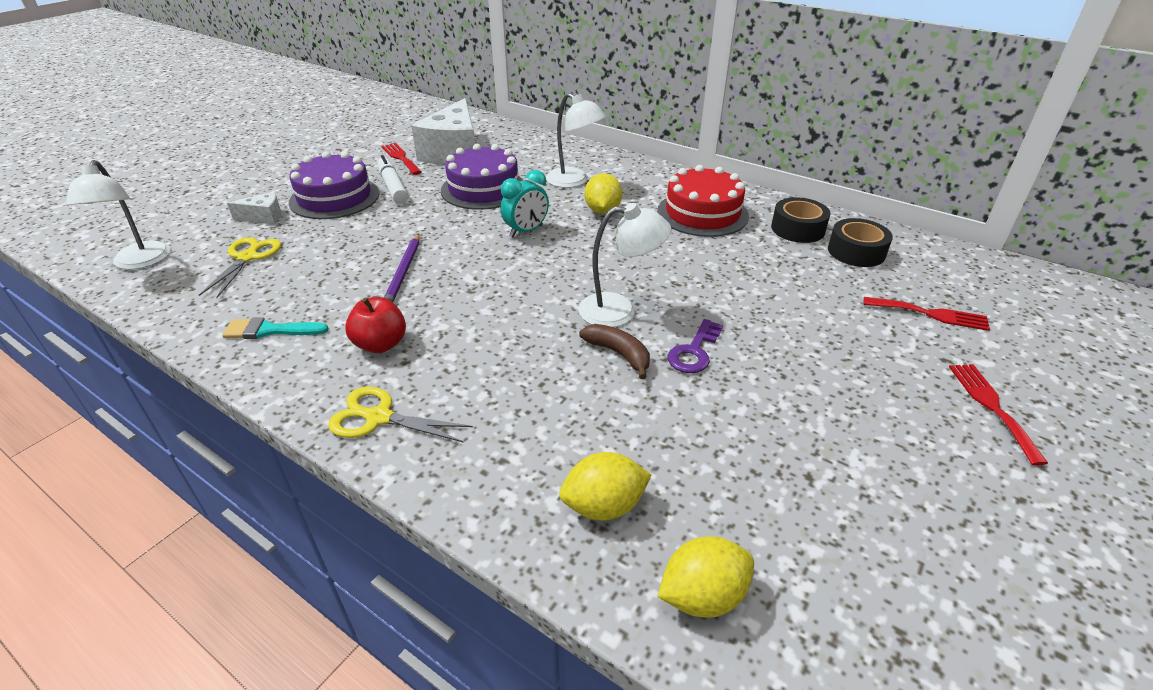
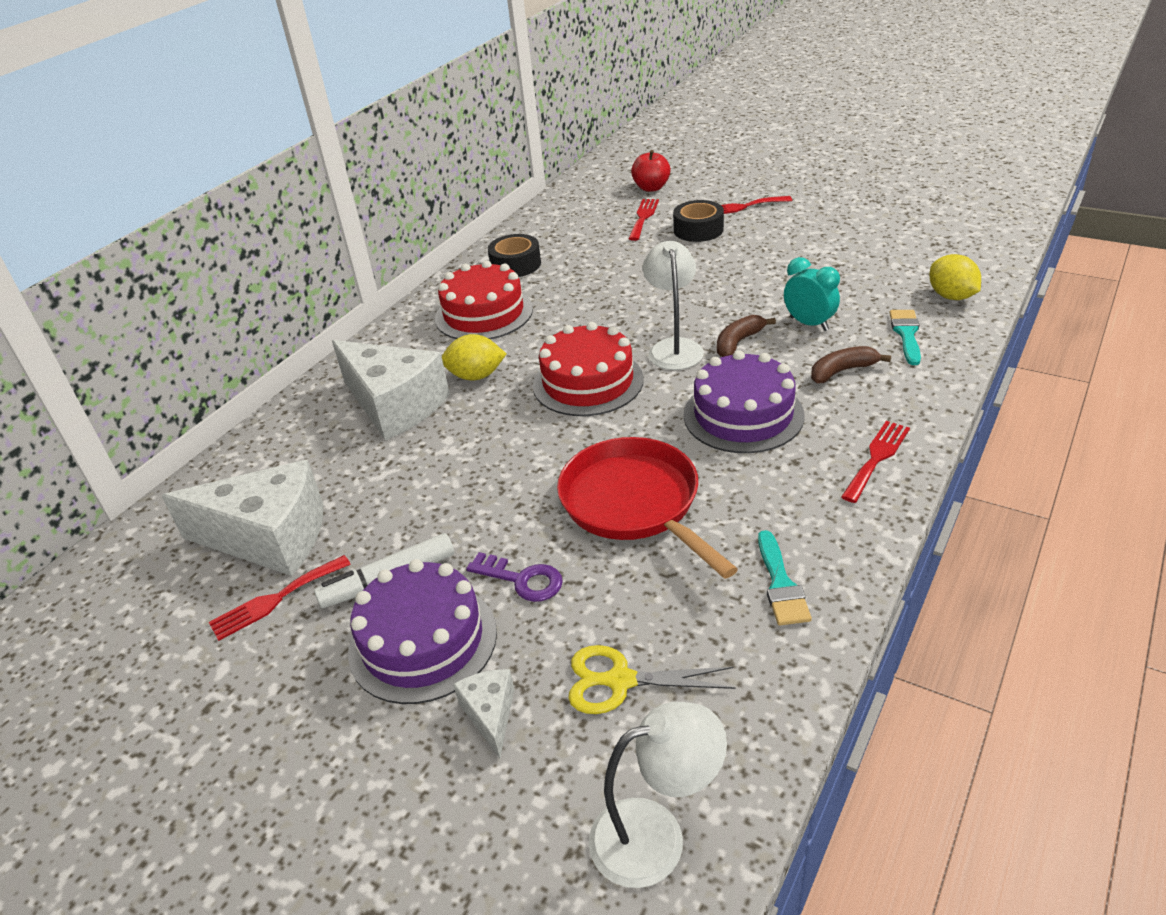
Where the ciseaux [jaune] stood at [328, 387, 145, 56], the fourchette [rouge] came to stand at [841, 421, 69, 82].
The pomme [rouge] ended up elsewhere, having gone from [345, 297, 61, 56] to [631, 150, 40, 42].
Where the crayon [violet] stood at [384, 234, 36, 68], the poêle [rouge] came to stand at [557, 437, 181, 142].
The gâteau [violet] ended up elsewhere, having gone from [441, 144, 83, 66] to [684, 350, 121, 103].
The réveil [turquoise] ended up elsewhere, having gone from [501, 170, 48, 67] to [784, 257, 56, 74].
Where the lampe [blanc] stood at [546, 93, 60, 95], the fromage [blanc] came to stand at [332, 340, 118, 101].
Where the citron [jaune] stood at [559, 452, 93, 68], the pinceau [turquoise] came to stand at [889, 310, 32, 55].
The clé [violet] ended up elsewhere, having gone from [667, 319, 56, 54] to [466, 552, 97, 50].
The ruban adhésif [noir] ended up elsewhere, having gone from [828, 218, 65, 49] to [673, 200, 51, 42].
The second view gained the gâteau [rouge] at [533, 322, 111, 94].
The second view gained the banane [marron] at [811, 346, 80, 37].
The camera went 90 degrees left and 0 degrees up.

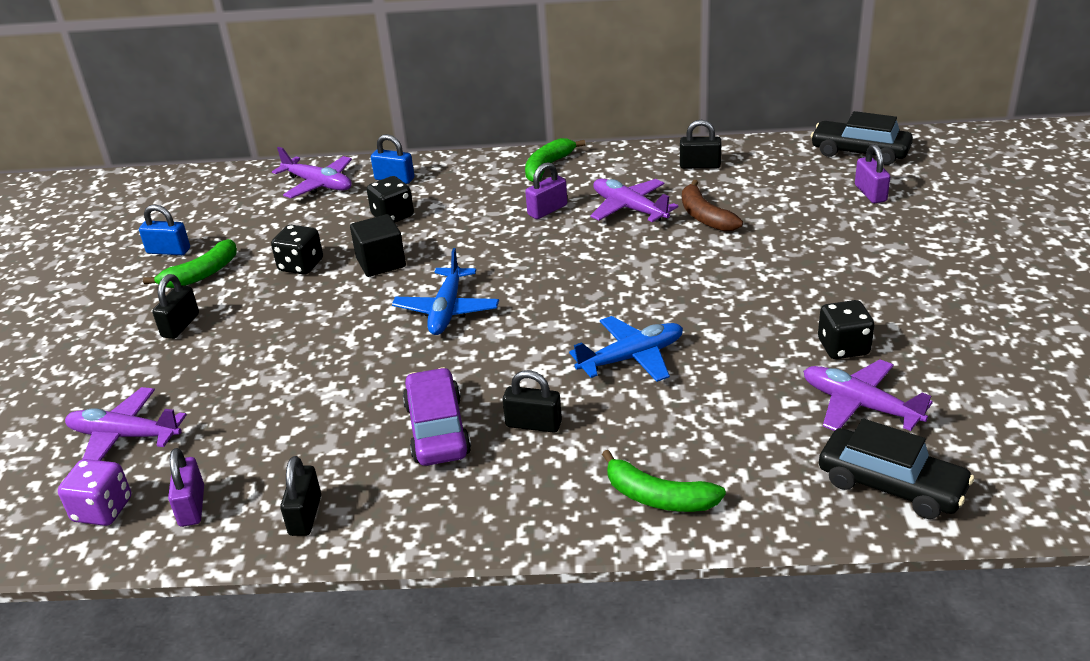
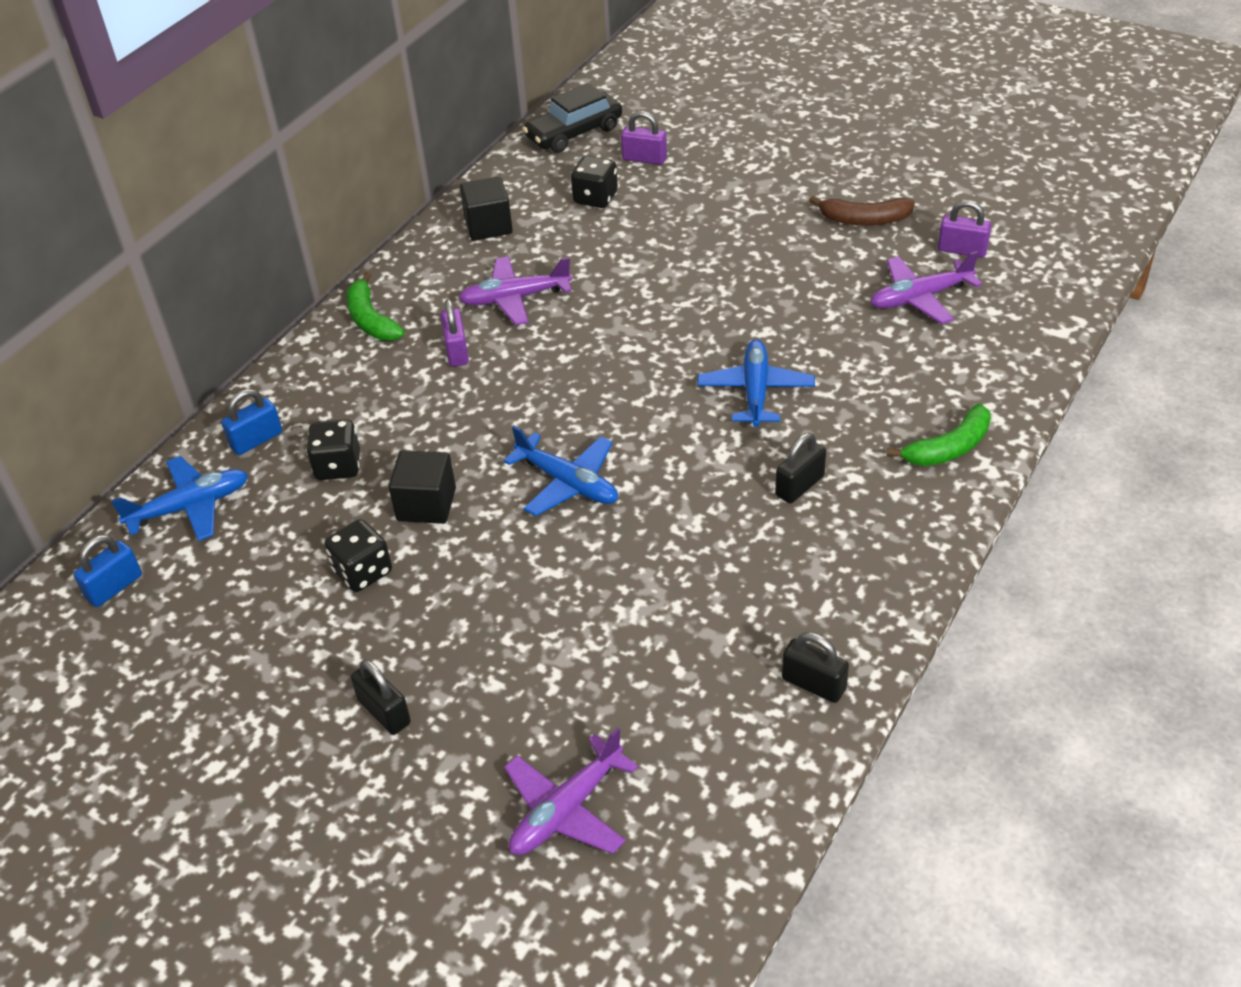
The second view lost the dé [violet] at [58, 459, 73, 67].
The cadenas [bleu] ended up elsewhere, having gone from [139, 204, 51, 51] to [73, 535, 69, 72].
The second view lost the banane [vert] at [143, 239, 94, 49].
The cadenas [violet] ended up elsewhere, having gone from [168, 448, 36, 79] to [938, 200, 53, 58].
What was the avion [violet] at [272, 147, 80, 51] turned into the avion [bleu] at [111, 456, 137, 85].
The second view lost the voiture [violet] at [403, 367, 68, 99].
Where the cadenas [noir] stood at [680, 120, 41, 49], the cube [noir] came to stand at [460, 177, 53, 64].
The banane [marron] ended up elsewhere, having gone from [682, 180, 61, 52] to [809, 196, 106, 30].
The dé [noir] ended up elsewhere, having gone from [818, 300, 56, 59] to [571, 156, 47, 52].
The second view lost the voiture [noir] at [819, 419, 155, 100].
The camera went 60 degrees left and 10 degrees up.

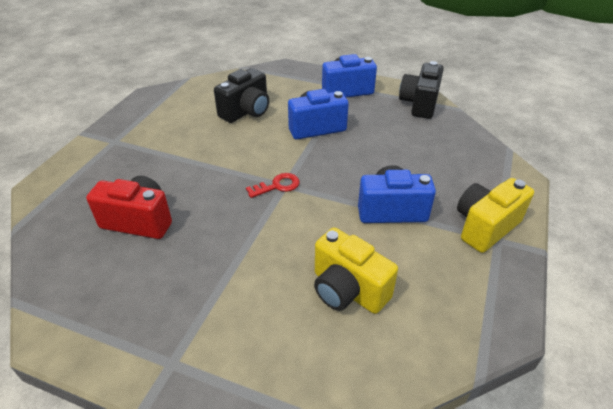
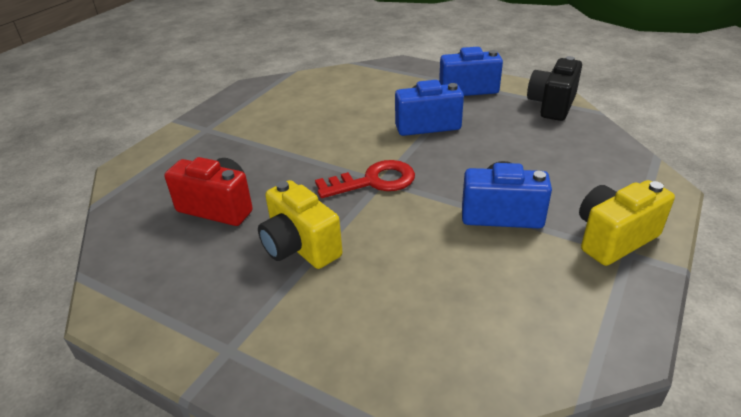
The second view lost the appareil photo [noir] at [214, 68, 55, 55].
The size of the clé [rouge] at [246, 173, 54, 25] changed by a factor of 1.63.
The appareil photo [jaune] ended up elsewhere, having gone from [314, 228, 84, 86] to [258, 180, 84, 89].
The camera went 10 degrees right and 5 degrees down.

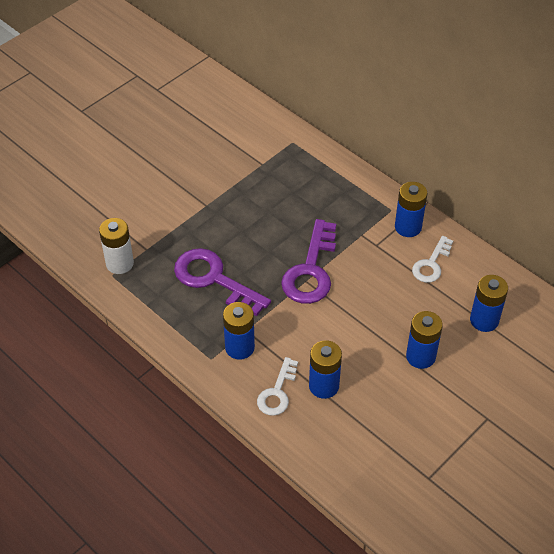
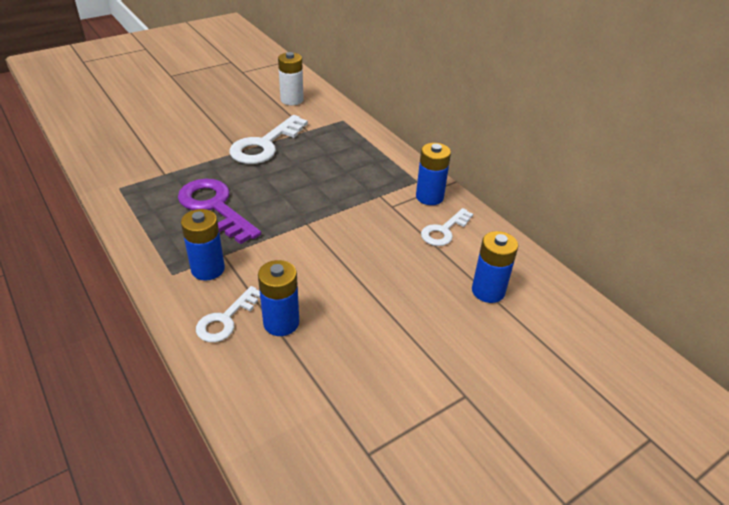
The pile [blanc] ended up elsewhere, having gone from [99, 218, 35, 56] to [278, 52, 26, 53].
The second view lost the clé [violet] at [281, 219, 55, 85].
The second view lost the pile [bleu] at [406, 311, 37, 58].
The second view gained the clé [blanc] at [230, 115, 78, 49].
The camera went 10 degrees right and 10 degrees down.

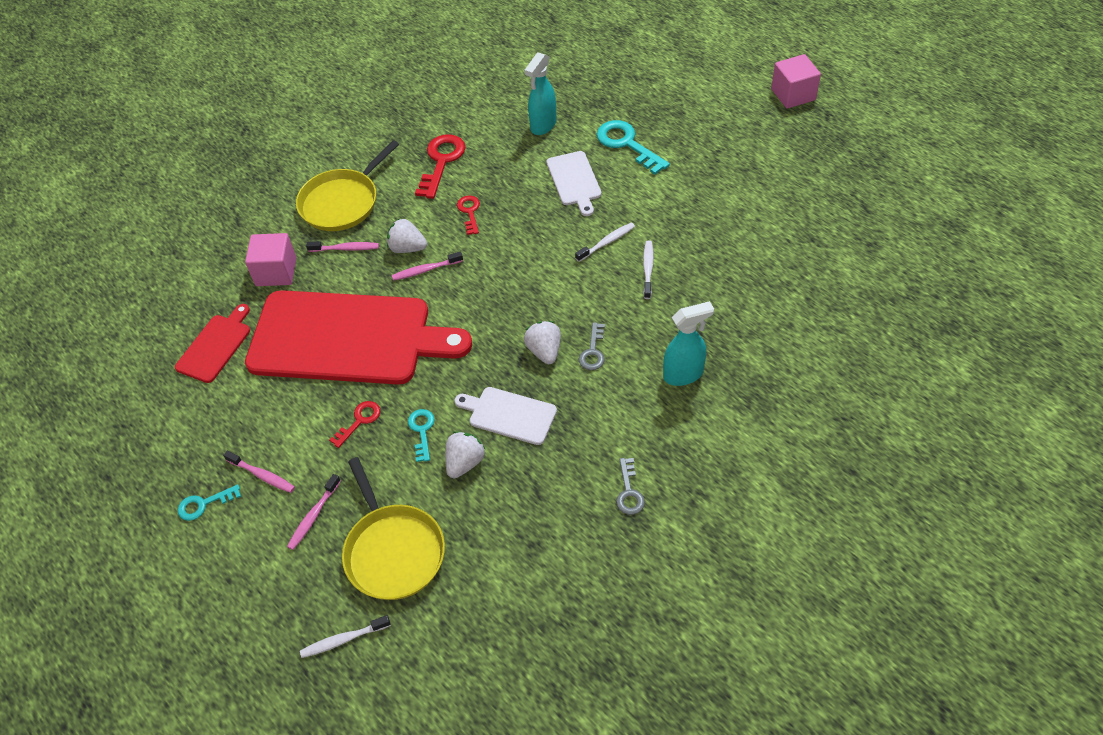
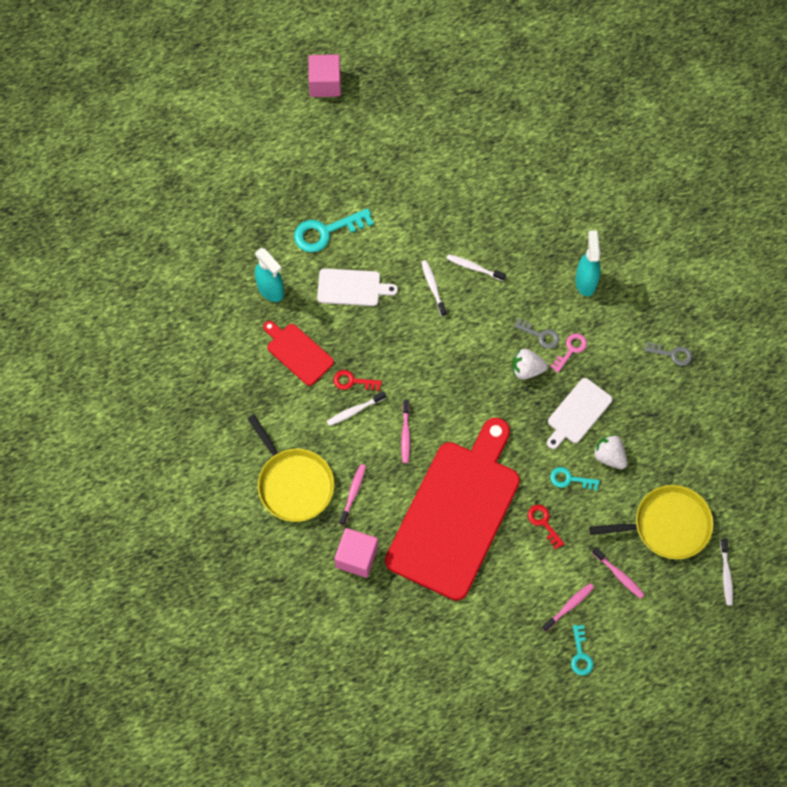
The planche à découper [rouge] ended up elsewhere, having gone from [175, 304, 75, 79] to [263, 321, 71, 65].
The second view lost the fraise [blanc] at [387, 219, 40, 34].
The second view lost the clé [rouge] at [415, 134, 51, 65].
The second view gained the brosse à dents [blanc] at [327, 391, 59, 35].
The second view gained the clé [rose] at [550, 333, 37, 40].
The camera went 75 degrees left and 15 degrees up.

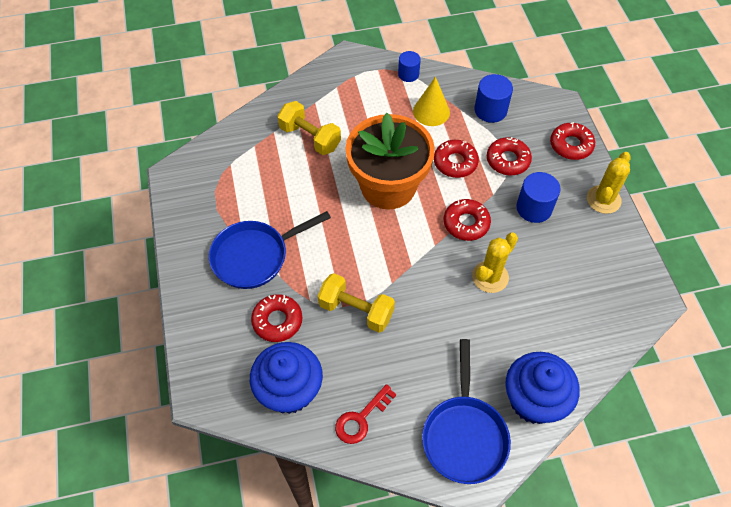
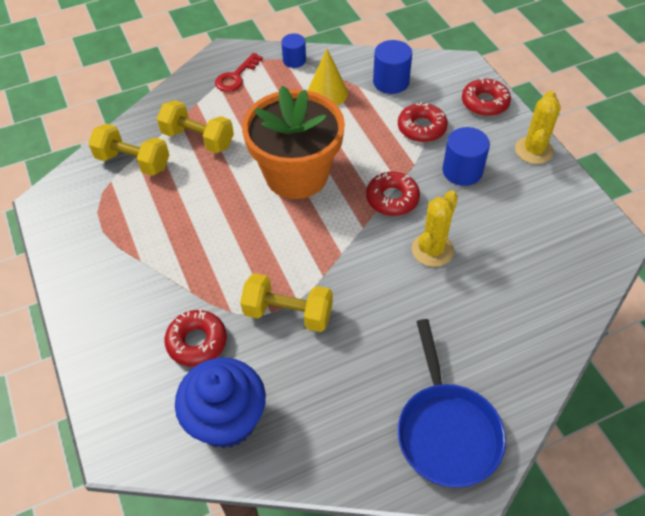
The second view lost the poêle [bleu] at [209, 211, 122, 78].
The clé [rouge] ended up elsewhere, having gone from [335, 384, 61, 60] to [215, 53, 48, 39].
The second view lost the beignet [rouge] at [434, 140, 45, 38].
The second view lost the muffin [bleu] at [505, 352, 75, 72].
The second view gained the haltère [jaune] at [88, 124, 81, 52].
The camera went 10 degrees left and 5 degrees down.

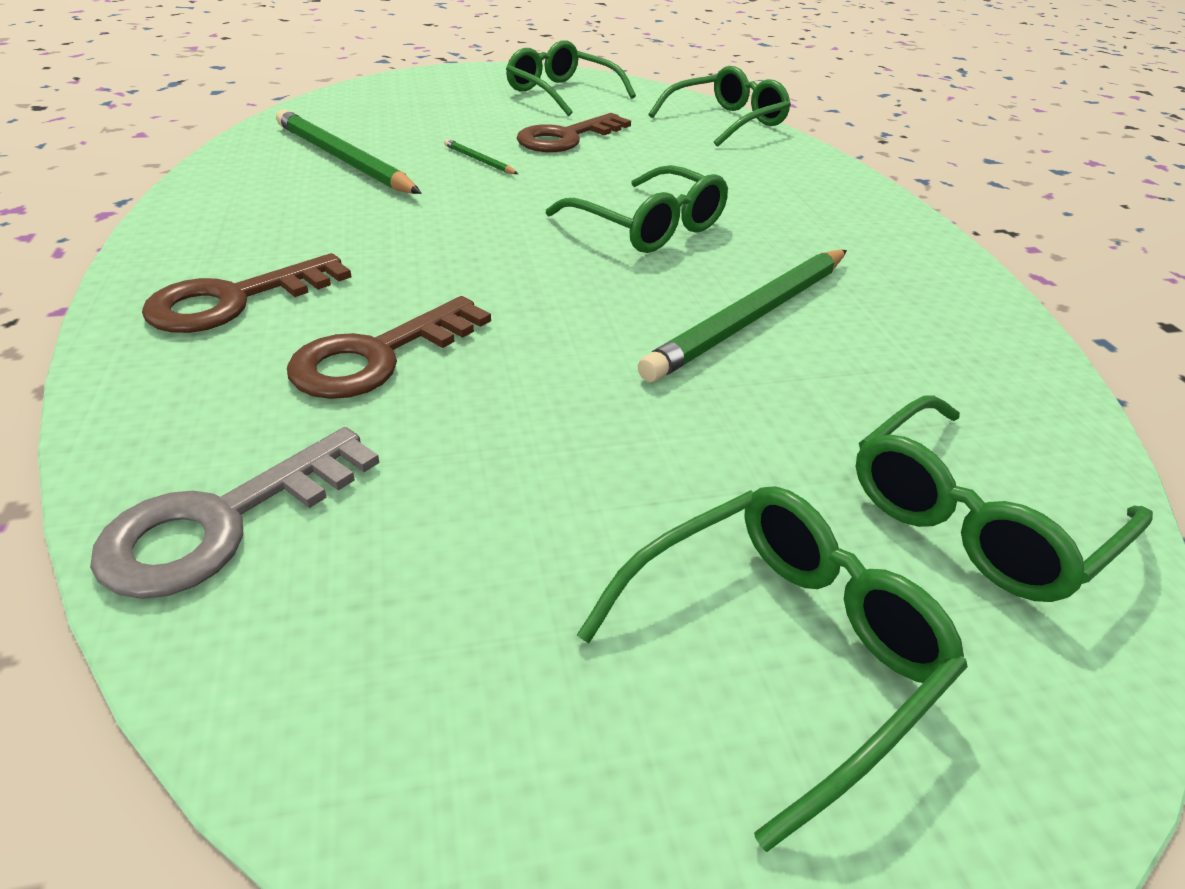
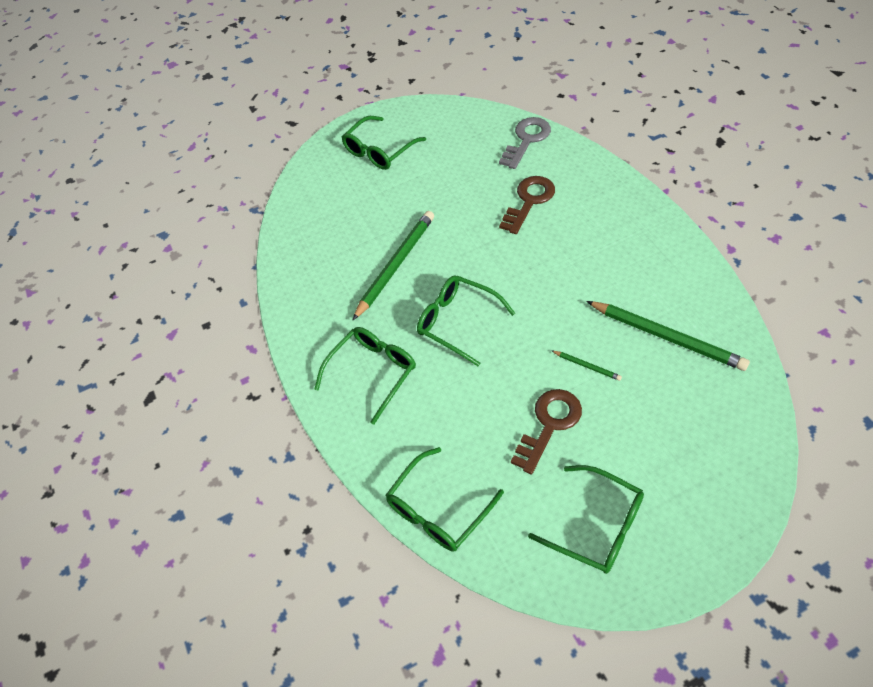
The second view lost the clé [marron] at [142, 253, 210, 80].
The lunettes [vert] ended up elsewhere, having gone from [856, 395, 297, 207] to [314, 327, 102, 98].
The camera went 175 degrees right and 15 degrees up.

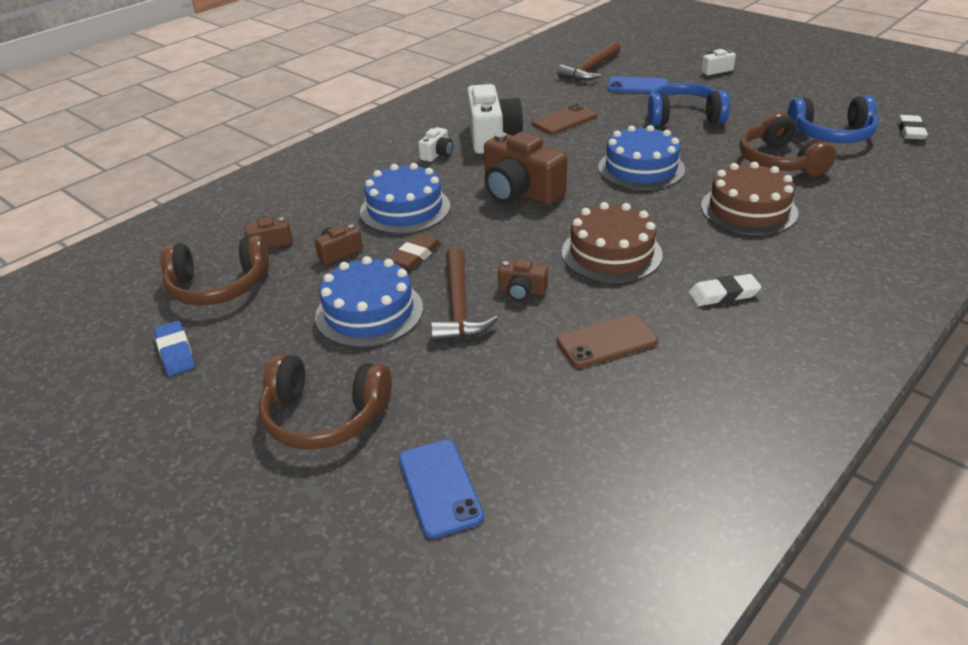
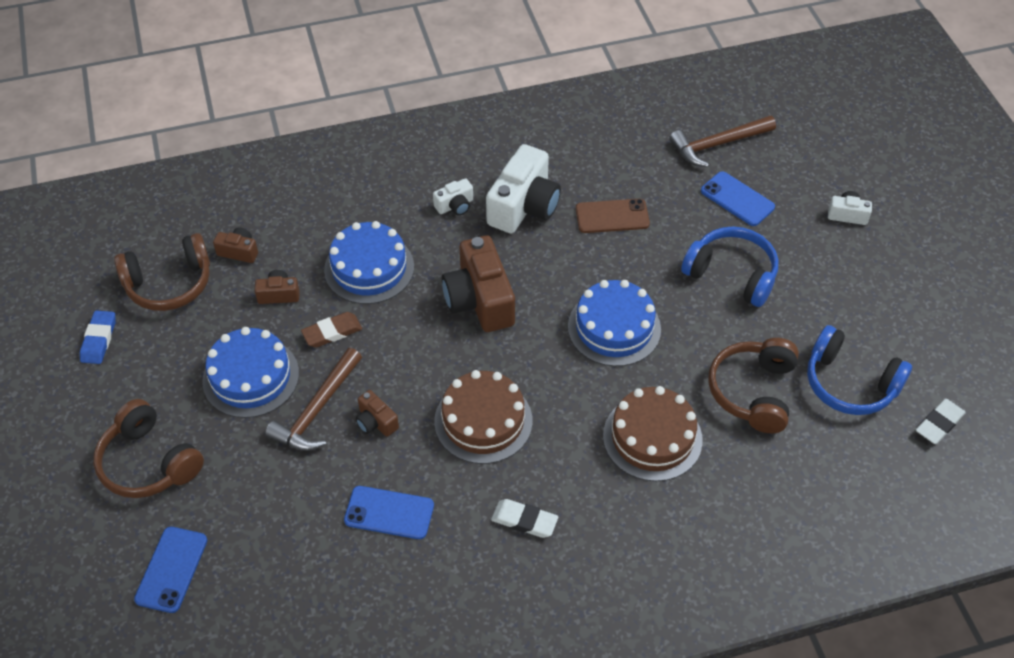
The casque audio [marron] at [161, 235, 108, 71] ended up facing another way, 45 degrees counterclockwise from before.
What was the téléphone [marron] at [556, 314, 102, 54] turned into the téléphone [bleu] at [344, 486, 90, 53].
The camera went 30 degrees right and 15 degrees up.

